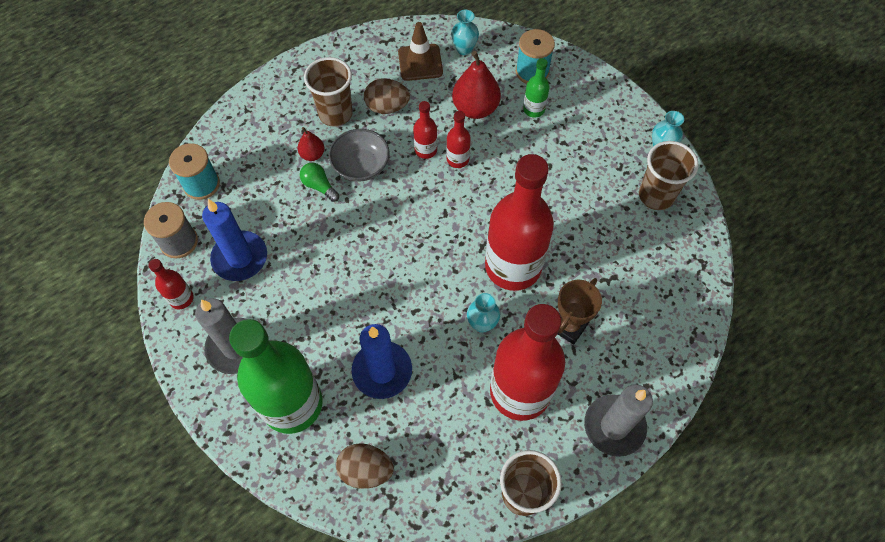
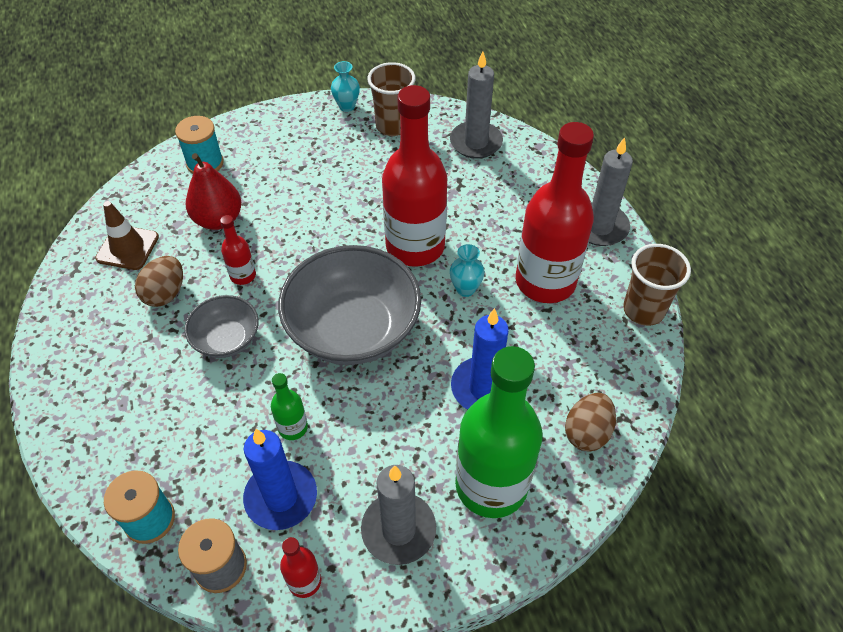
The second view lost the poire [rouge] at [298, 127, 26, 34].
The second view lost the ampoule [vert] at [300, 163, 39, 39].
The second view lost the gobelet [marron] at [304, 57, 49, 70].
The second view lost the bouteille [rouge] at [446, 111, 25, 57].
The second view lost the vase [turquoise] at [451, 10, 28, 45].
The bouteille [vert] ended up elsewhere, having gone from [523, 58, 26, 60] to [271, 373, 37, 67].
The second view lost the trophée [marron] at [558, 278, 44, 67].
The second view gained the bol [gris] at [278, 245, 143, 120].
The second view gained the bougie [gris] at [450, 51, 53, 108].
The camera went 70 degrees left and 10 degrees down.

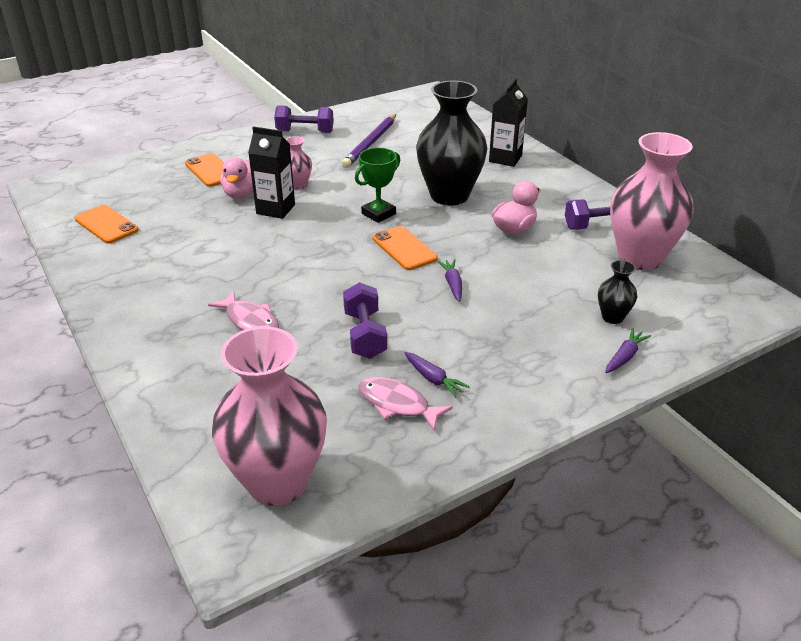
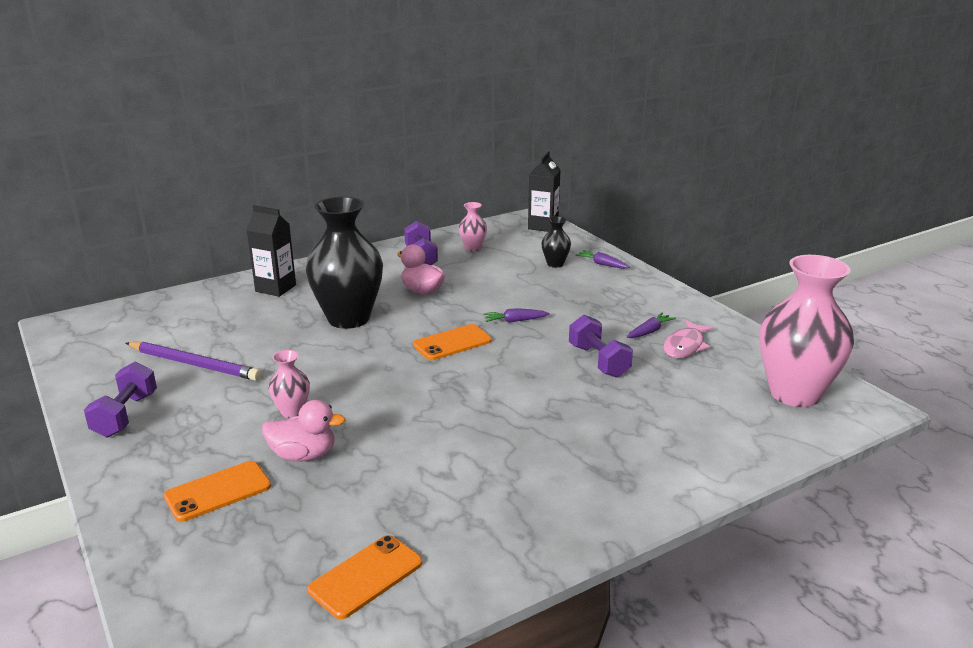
The second view lost the poisson [rose] at [208, 291, 71, 39].
The brique de lait [noir] ended up elsewhere, having gone from [248, 126, 47, 93] to [528, 151, 33, 81].
The haltère [violet] at [343, 282, 44, 77] ended up facing another way, 75 degrees clockwise from before.
The second view lost the trophée [vert] at [355, 148, 45, 75].
The size of the vase [rose] at [610, 132, 84, 138] changed by a factor of 0.45.
The camera went 90 degrees left and 10 degrees down.

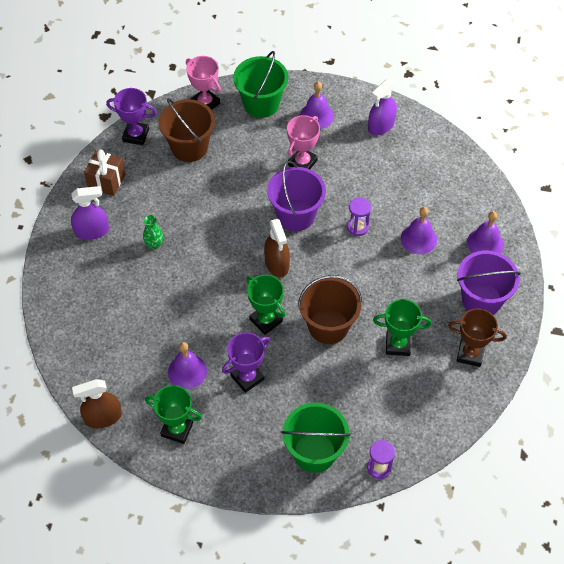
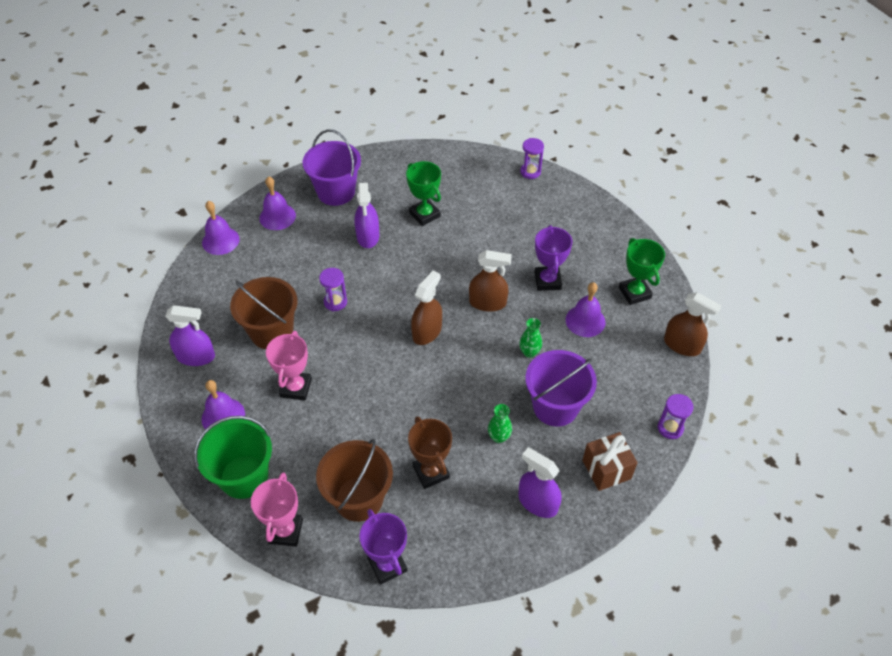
The cadeau [marron] ended up elsewhere, having gone from [84, 150, 41, 46] to [582, 432, 56, 59].
The trophée [violet] at [222, 332, 48, 61] ended up facing another way, 75 degrees clockwise from before.
Where the trophée [vert] stood at [246, 275, 39, 60], the vaporisateur [marron] came to stand at [469, 250, 43, 62].
The seau [violet] ended up elsewhere, having gone from [267, 161, 59, 70] to [525, 350, 72, 77].
The second view lost the seau [vert] at [281, 402, 69, 71].
The trophée [rose] at [287, 115, 33, 54] ended up facing another way, 75 degrees counterclockwise from before.
The seau [marron] ended up elsewhere, having gone from [298, 275, 64, 69] to [230, 277, 67, 72].
The cloche [violet] ended up elsewhere, having gone from [401, 207, 36, 47] to [202, 201, 38, 54].
The trophée [marron] ended up elsewhere, having gone from [448, 309, 59, 58] to [408, 416, 44, 73].
The second view gained the vaporisateur [violet] at [354, 183, 25, 65].
The second view gained the vase [vert] at [519, 318, 23, 40].
The second view gained the sablier [violet] at [657, 394, 37, 45].
The camera went 130 degrees left and 5 degrees down.

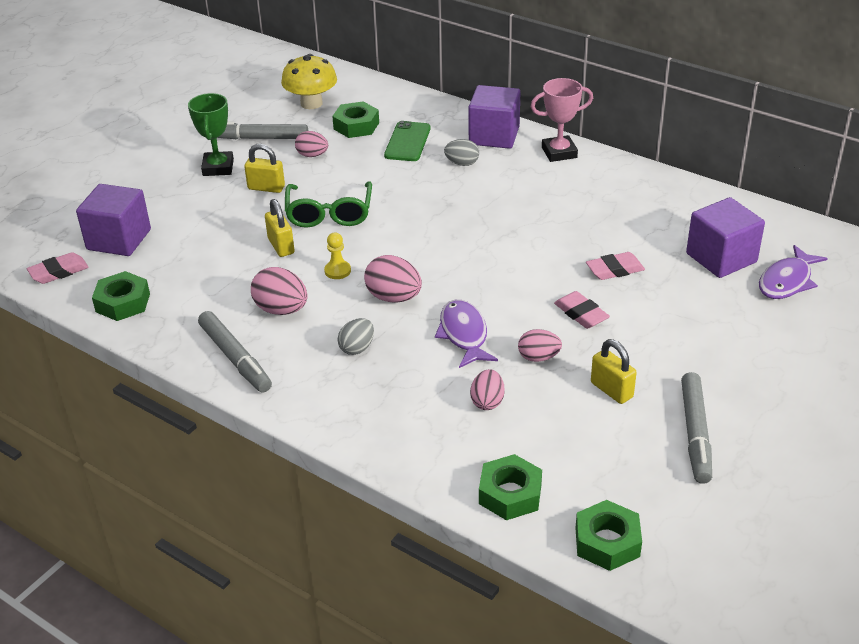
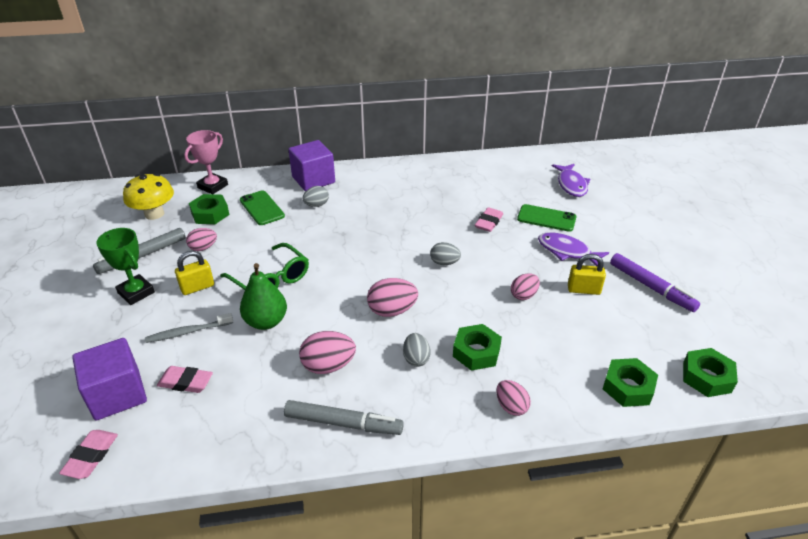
The écrou [vert] ended up elsewhere, having gone from [92, 271, 58, 50] to [453, 324, 49, 47].
Where the cadenas [jaune] stood at [265, 199, 30, 58], the poire [vert] came to stand at [240, 263, 47, 67].
The second view lost the pion [jaune] at [324, 233, 27, 46].
The poisson [violet] ended up elsewhere, having gone from [435, 300, 63, 68] to [538, 232, 71, 34].
The œuf [rose] ended up elsewhere, having gone from [470, 369, 34, 41] to [496, 380, 35, 36].
The trophée [rose] ended up elsewhere, having gone from [531, 78, 62, 84] to [184, 130, 44, 64].
The gomme [rose] ended up elsewhere, having gone from [554, 291, 56, 38] to [157, 366, 56, 27].
What was the feutre [gris] at [681, 372, 31, 112] turned into the feutre [violet] at [610, 253, 90, 59].
The second view lost the cube [violet] at [686, 197, 79, 81].
The second view gained the brosse à dents [gris] at [145, 313, 88, 30].
The second view gained the œuf [gris] at [430, 242, 31, 23].
The second view gained the téléphone [vert] at [517, 204, 59, 28].
The camera went 45 degrees left and 0 degrees up.

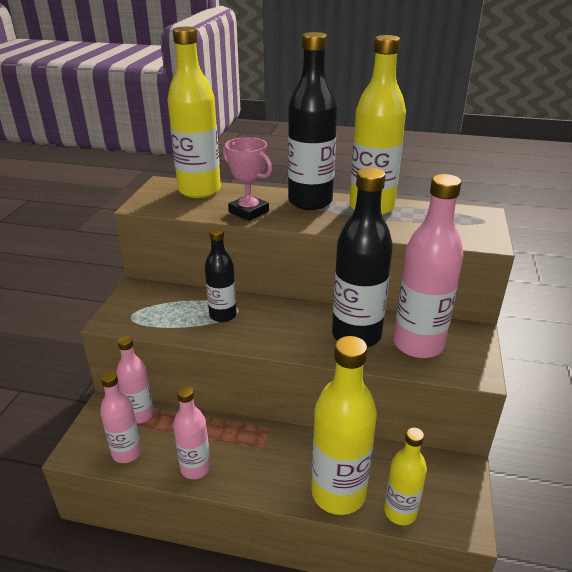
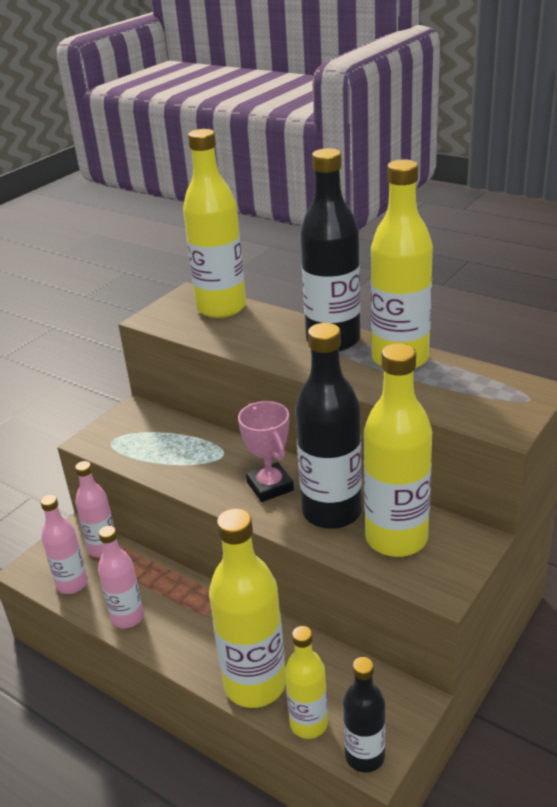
The bouteille [noir] ended up elsewhere, having gone from [205, 228, 32, 94] to [343, 657, 43, 115].
The trophée [rose] ended up elsewhere, having gone from [223, 137, 49, 84] to [238, 401, 56, 101].
What was the bouteille [rose] at [393, 174, 71, 184] turned into the bouteille [jaune] at [364, 343, 68, 214].
The camera went 25 degrees right and 0 degrees up.

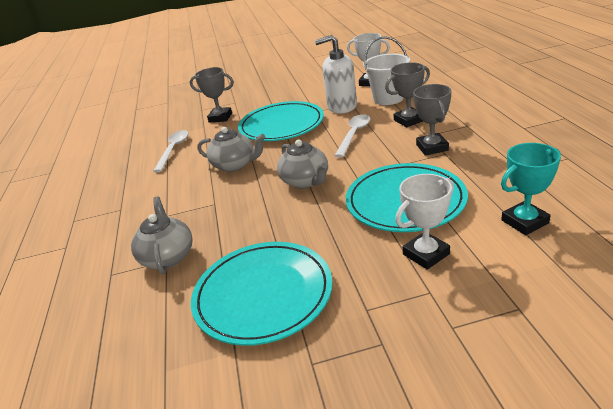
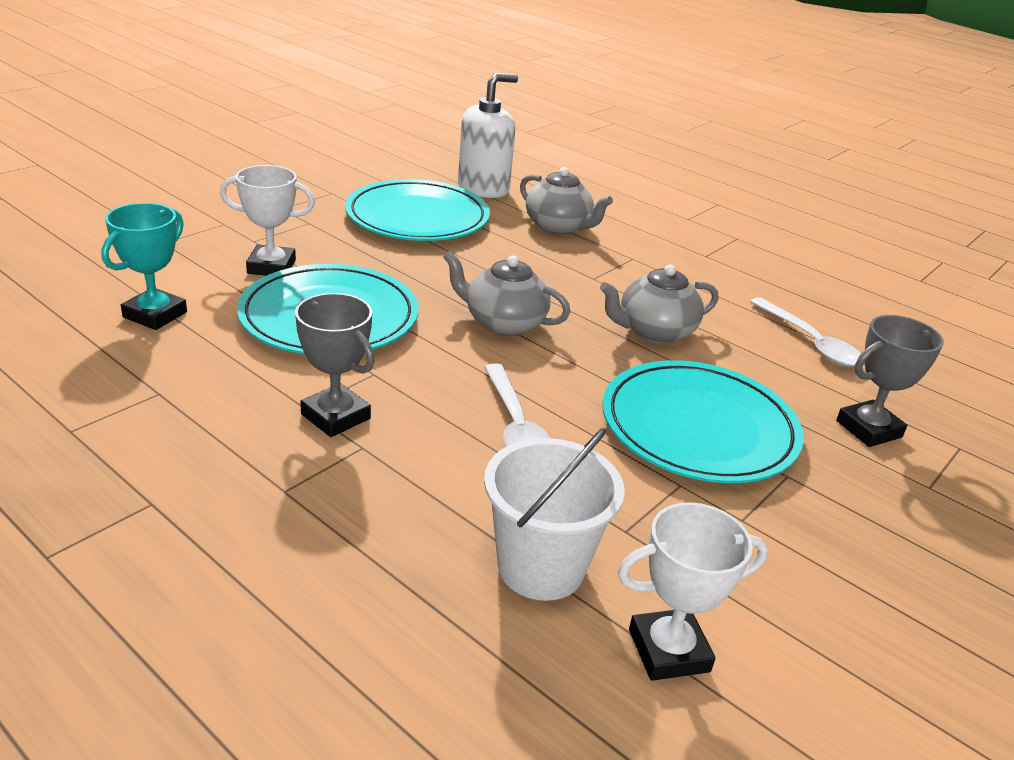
The distributeur de savon [blanc] ended up elsewhere, having gone from [315, 35, 42, 78] to [458, 73, 60, 125].
The second view lost the trophée [gris] at [385, 62, 45, 65].
The trophée [blanc] at [395, 174, 59, 96] ended up facing another way, 75 degrees clockwise from before.
The camera went 135 degrees right and 0 degrees up.

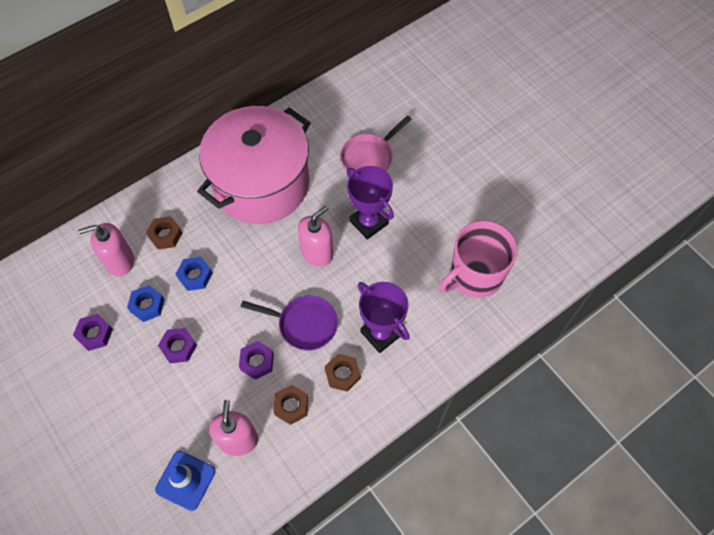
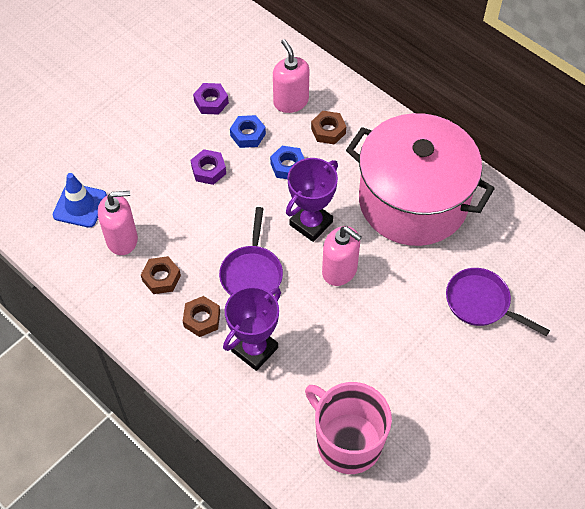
The second view lost the écrou [violet] at [239, 341, 35, 39].
What was the poêle [rose] at [340, 115, 72, 59] turned into the poêle [violet] at [446, 268, 104, 68].
The trophée [violet] ended up elsewhere, having gone from [346, 166, 48, 74] to [286, 158, 52, 84].
The camera went 80 degrees right and 5 degrees down.

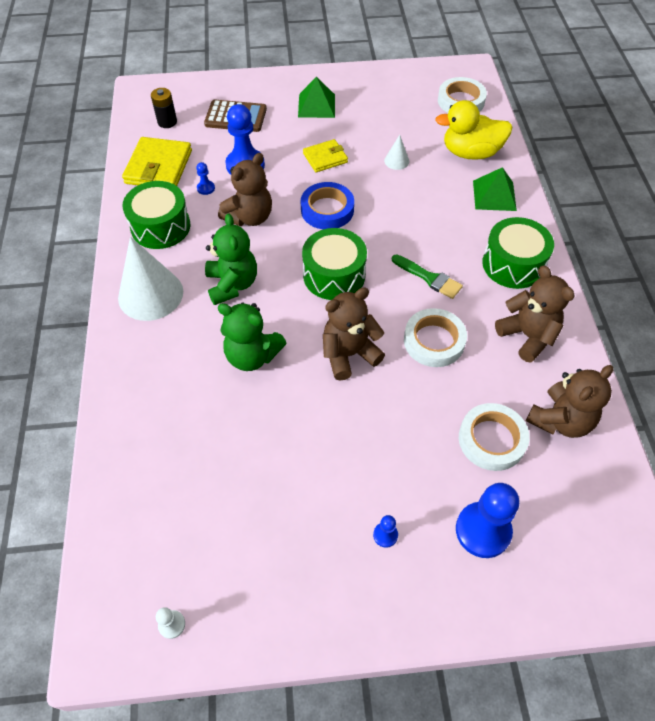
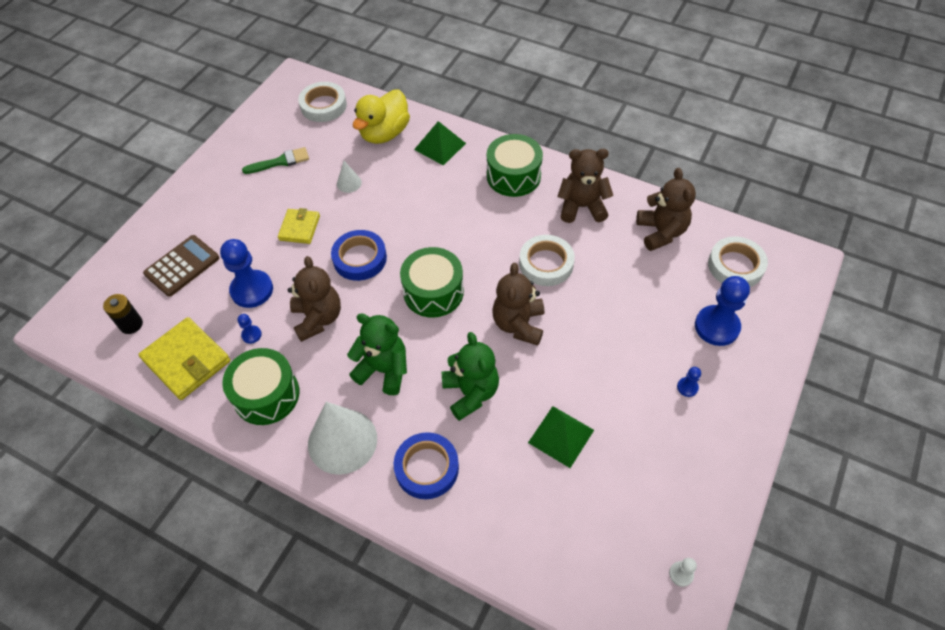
The ours en peluche [vert] at [218, 303, 68, 68] ended up facing another way, 75 degrees counterclockwise from before.
The pyramide [vert] ended up elsewhere, having gone from [298, 77, 37, 41] to [528, 406, 66, 62].
The pinceau [vert] ended up elsewhere, having gone from [392, 254, 71, 45] to [242, 147, 67, 27].
The ruban adhésif [blanc] ended up elsewhere, having gone from [459, 403, 71, 68] to [708, 236, 60, 51].
The second view gained the ruban adhésif [bleu] at [394, 432, 65, 67].
The camera went 55 degrees left and 0 degrees up.

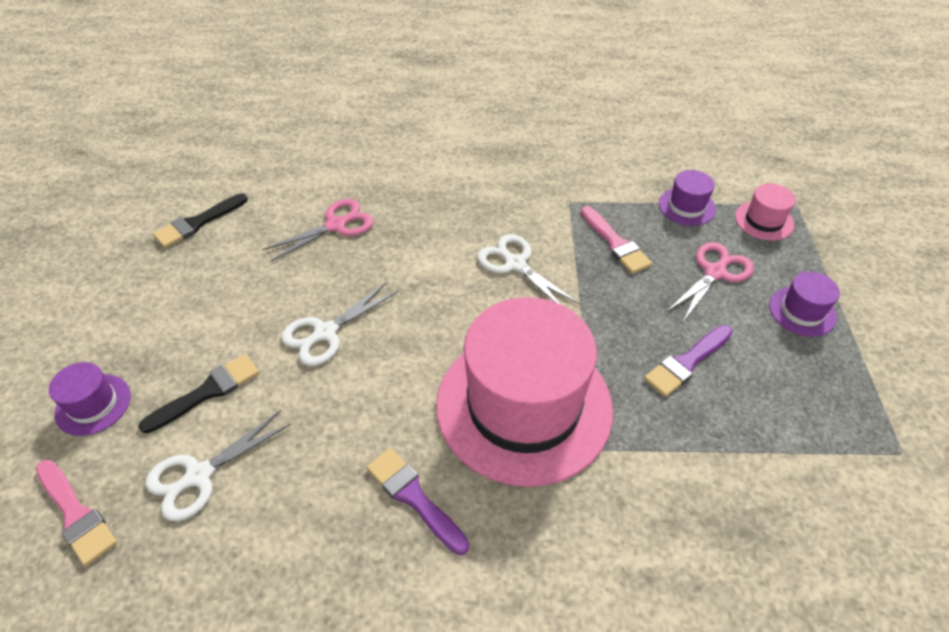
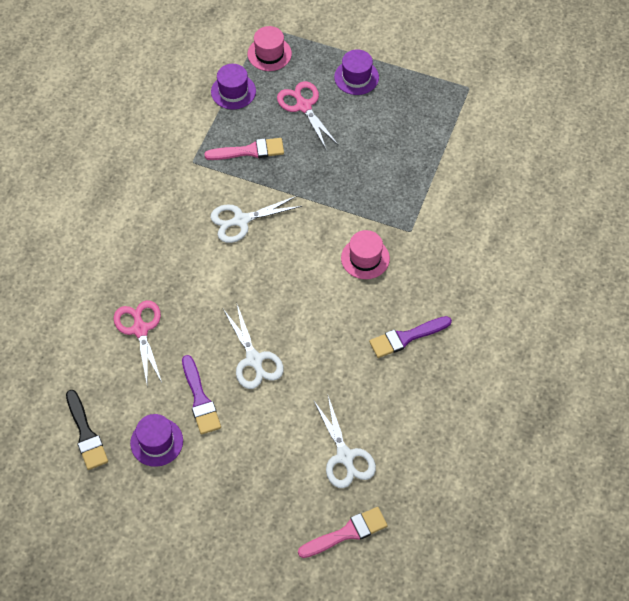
The chapeau [violet] ended up elsewhere, having gone from [49, 362, 82, 74] to [130, 414, 53, 53].
The second view lost the pinceau [noir] at [138, 354, 121, 79].
The size of the chapeau [rose] at [436, 297, 177, 190] changed by a factor of 0.41.
The pinceau [violet] ended up elsewhere, having gone from [644, 325, 88, 72] to [182, 355, 39, 80].
The camera went 70 degrees left and 10 degrees up.

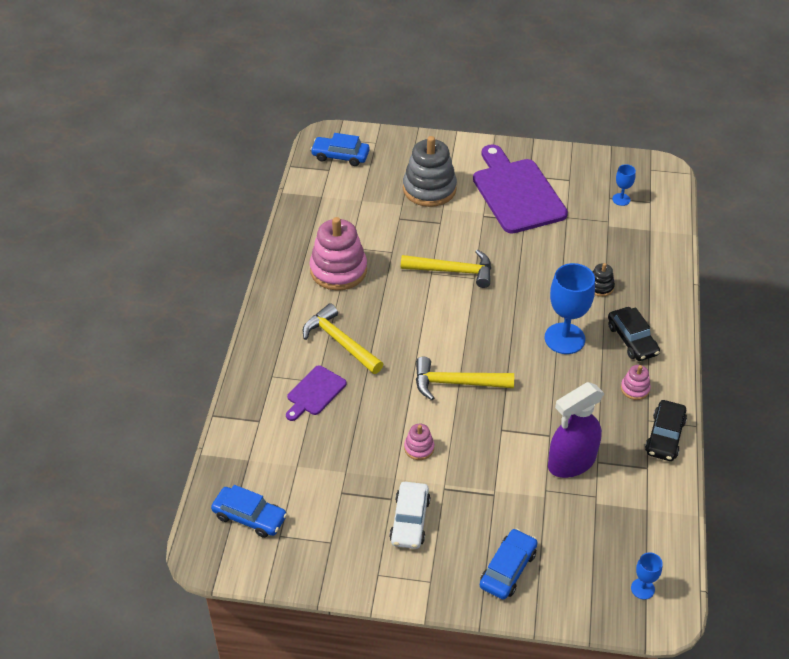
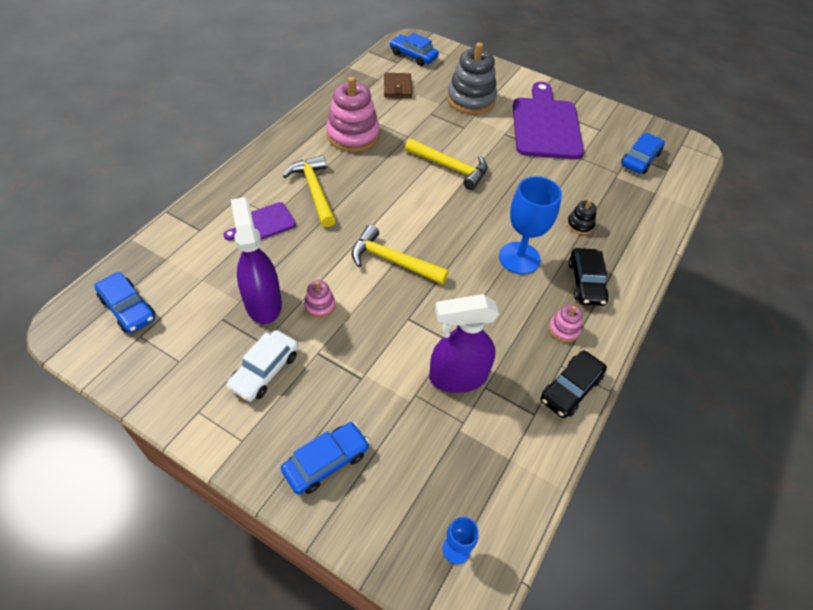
Where the verre à pied [bleu] stood at [612, 164, 24, 42], the voiture [bleu] came to stand at [621, 133, 44, 41].
The second view gained the vaporisateur [violet] at [231, 197, 51, 127].
The second view gained the portefeuille [marron] at [384, 73, 28, 25].
The camera went 20 degrees right and 5 degrees up.

